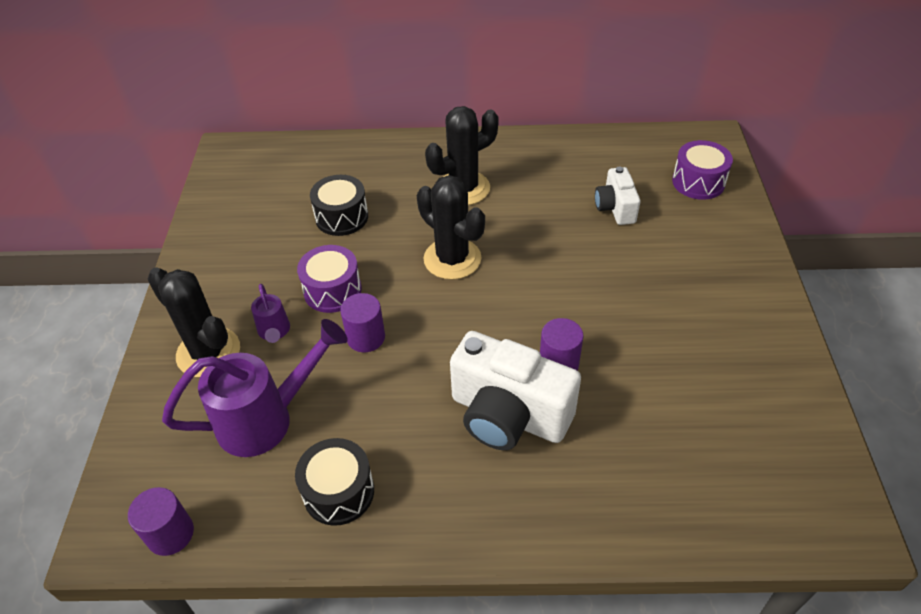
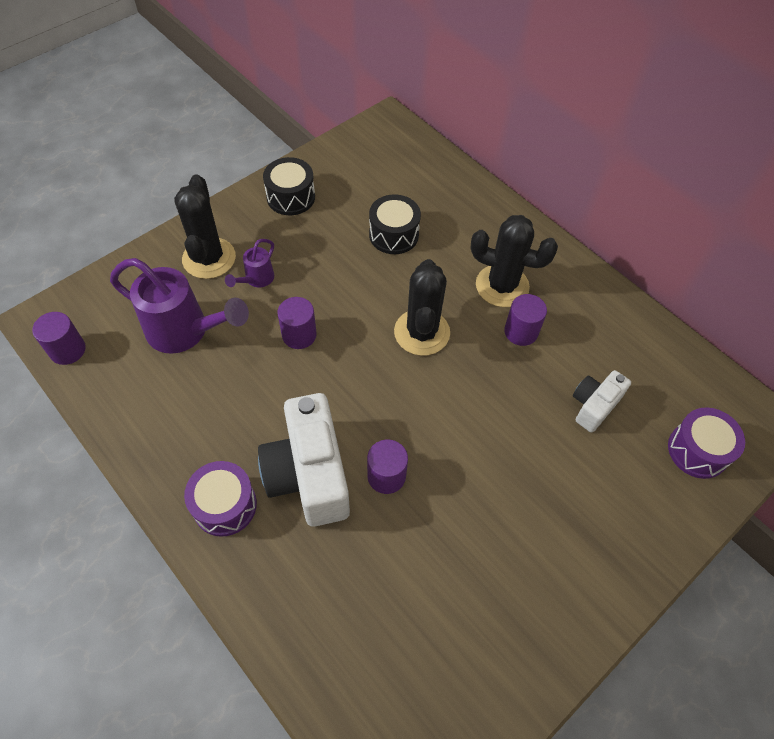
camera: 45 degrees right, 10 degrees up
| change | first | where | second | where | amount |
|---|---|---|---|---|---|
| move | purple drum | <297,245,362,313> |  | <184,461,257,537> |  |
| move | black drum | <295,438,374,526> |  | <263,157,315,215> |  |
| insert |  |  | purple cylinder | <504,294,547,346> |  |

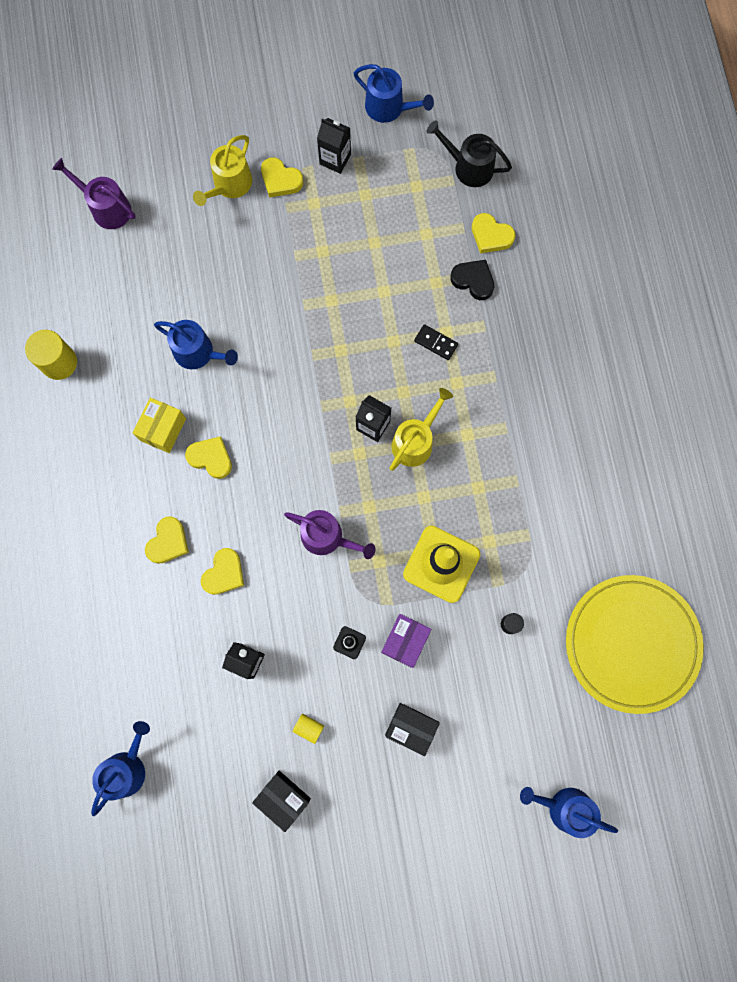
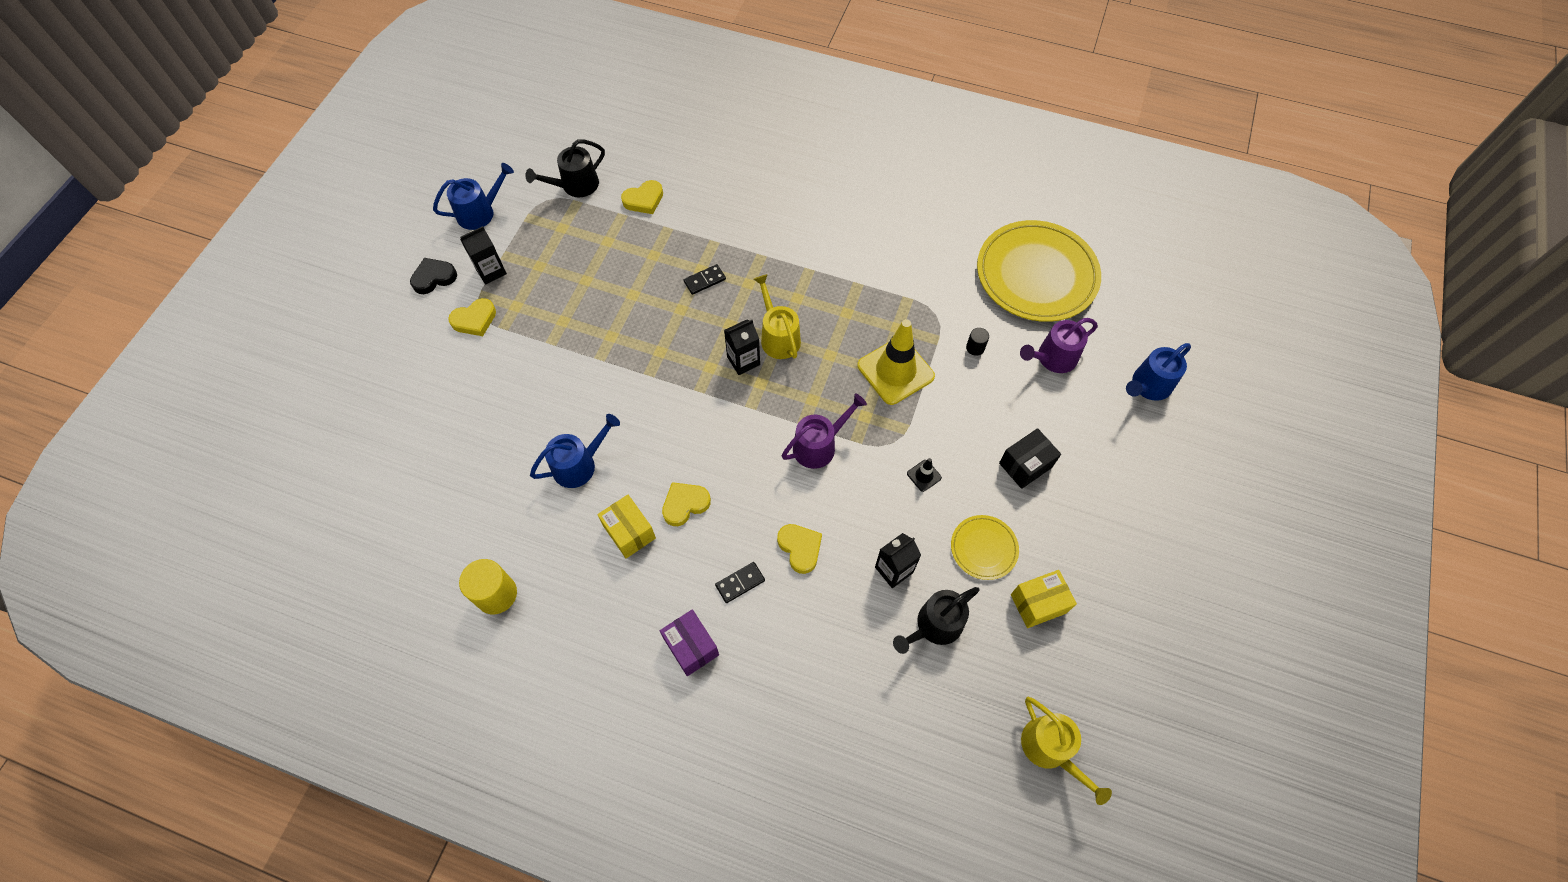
camera: 60 degrees left, 15 degrees down
| change | first | where | second | where | amount |
|---|---|---|---|---|---|
| move | black heart | <450,260,494,300> |  | <410,258,457,294> |  |
| move | purple box | <381,614,431,668> |  | <660,609,719,676> |  |
| replace | yellow heart | <145,516,189,564> | black domino | <715,562,765,603> |  |
| insert |  |  | black watering can | <893,587,980,654> |  |
| replace | yellow cylinder | <293,714,324,744> | yellow plate | <951,515,1019,580> |  |
| recolor | black box | <252,771,311,832> | yellow box | <1011,570,1077,628> |  |
| move | purple watering can | <52,158,136,229> |  | <1020,318,1098,373> |  |
| move | yellow watering can | <193,135,252,206> |  | <1021,697,1112,805> |  |
| delete | blue watering can | <91,721,150,816> |  |  |  |

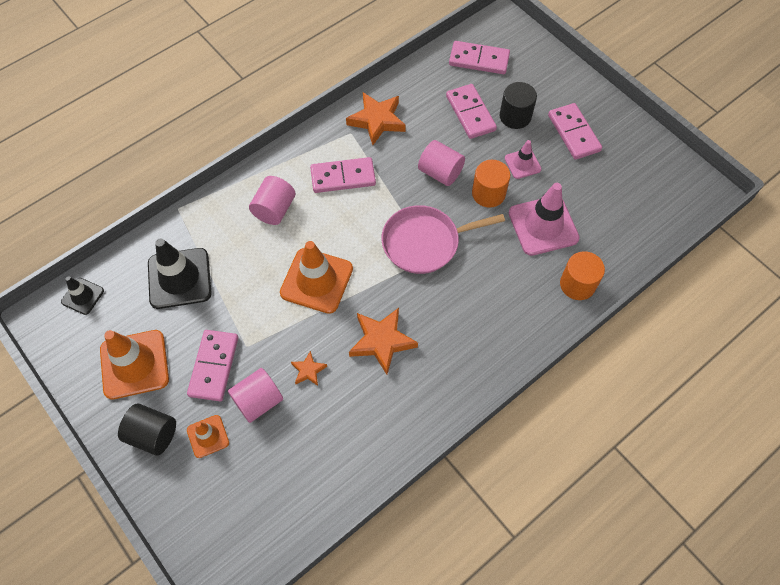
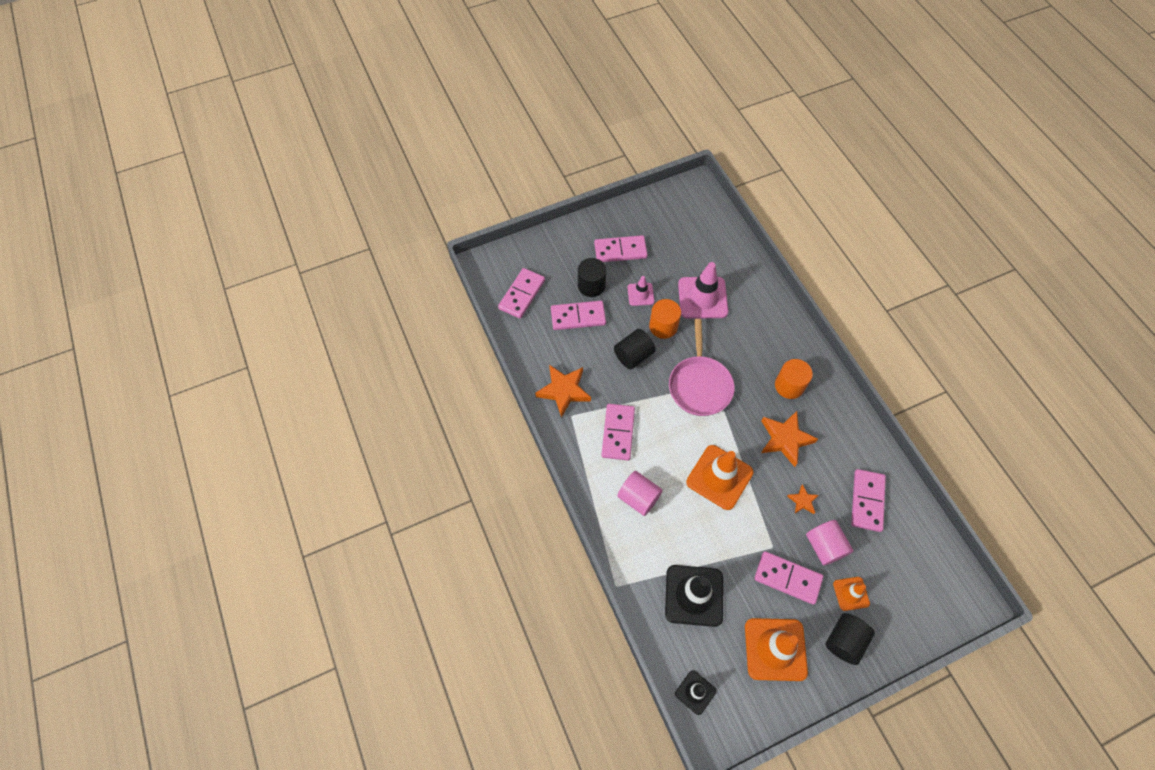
camera: 75 degrees left, 0 degrees up
| change | first | where | second | where | amount |
|---|---|---|---|---|---|
| recolor | pink cylinder | <418,140,465,186> | black cylinder | <614,329,656,369> |  |
| move | orange cylinder | <560,251,605,300> |  | <775,359,813,399> |  |
| insert |  |  | pink domino | <851,469,886,532> |  |

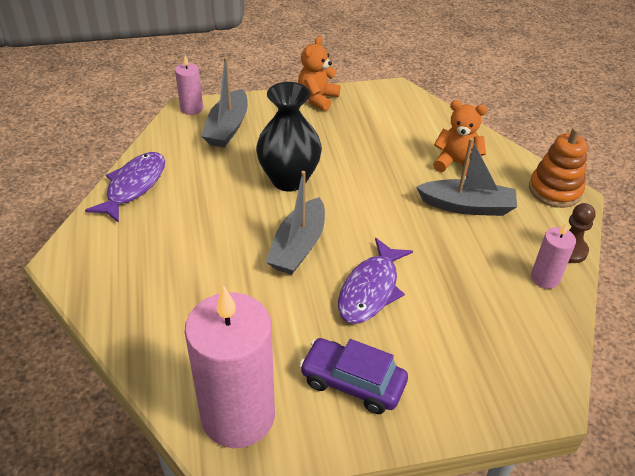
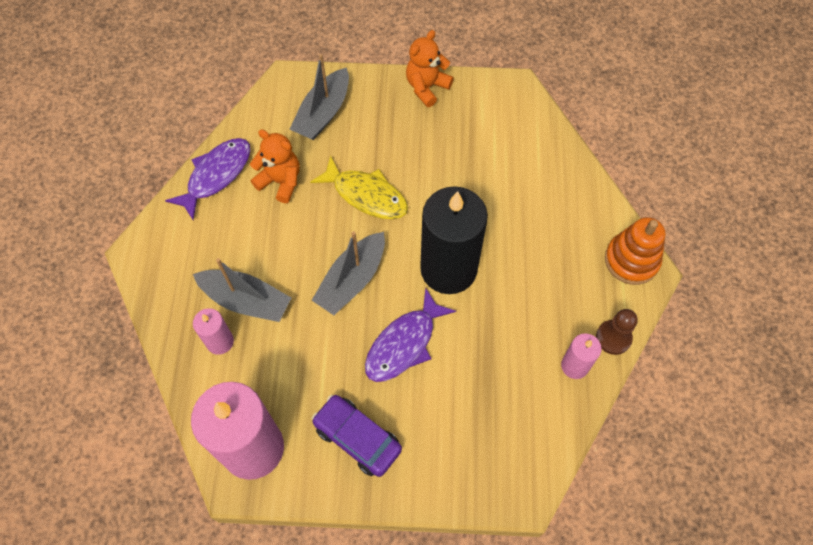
camera: 15 degrees right, 20 degrees up
| change | first | where | second | where | amount |
|---|---|---|---|---|---|
| move | grey boat | <416,138,517,216> |  | <193,258,291,322> |  |
| move | pink candle | <175,55,203,115> |  | <193,308,234,355> |  |
| move | orange teddy bear | <433,100,487,176> |  | <250,130,299,203> |  |
| replace | black vase | <256,82,322,192> | yellow fish | <310,155,408,219> |  |
| insert |  |  | black candle | <420,186,488,294> |  |

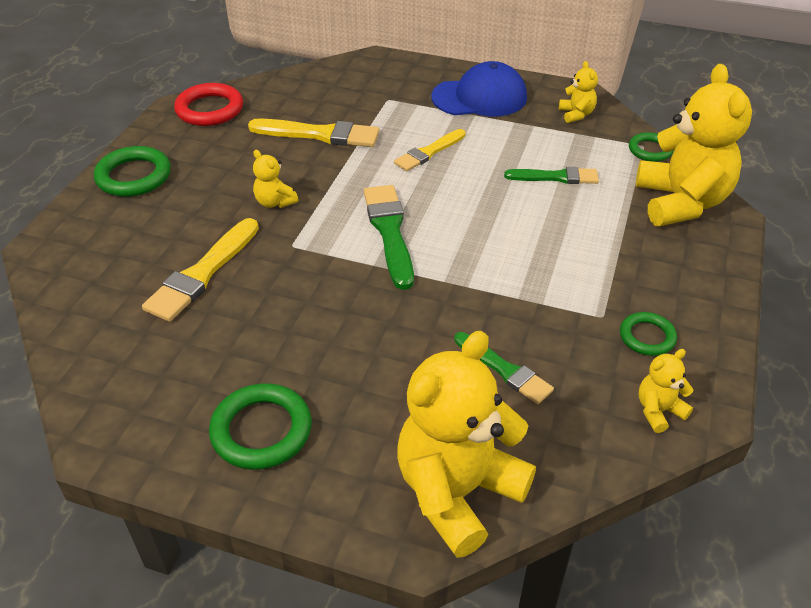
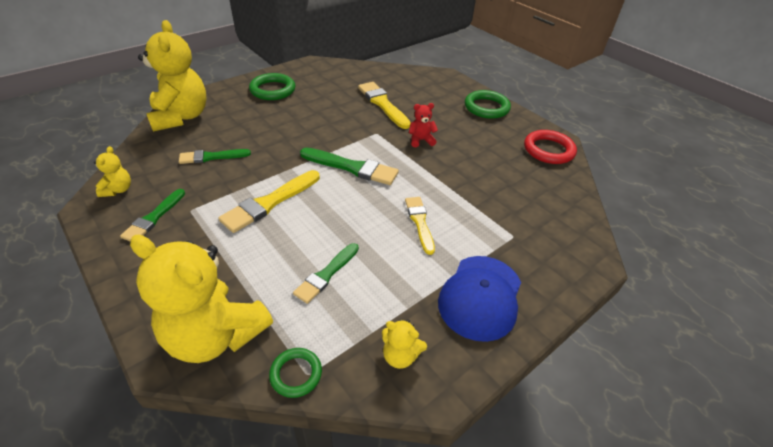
camera: 120 degrees right, 0 degrees up
| change | first | where | second | where | amount |
|---|---|---|---|---|---|
| replace | green ring | <620,312,677,356> | green brush | <120,189,185,241> |  |
| move | yellow brush | <248,119,379,147> |  | <218,170,320,233> |  |
| recolor | yellow teddy bear | <253,150,298,208> | red teddy bear | <409,103,438,147> |  |

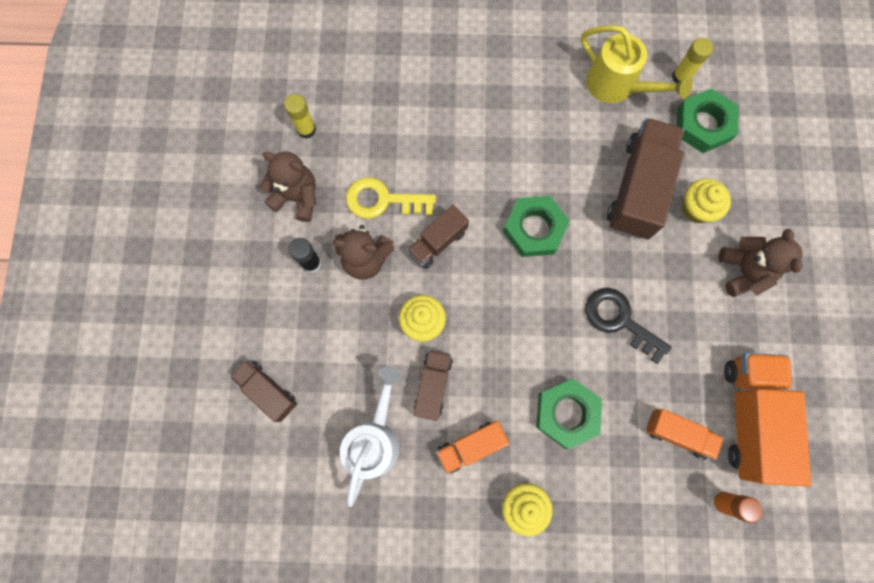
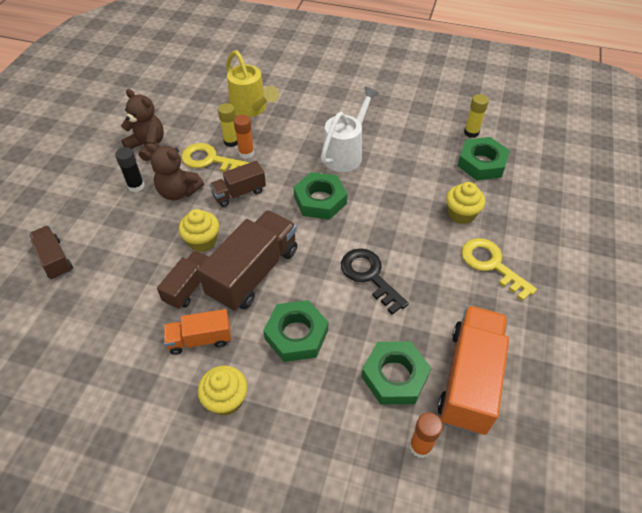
camera: 15 degrees right, 25 degrees down
| change | first | where | second | where | amount |
|---|---|---|---|---|---|
| move | brown truck | <607,118,684,239> |  | <197,210,297,311> |  |
| move | yellow glue stick | <284,94,316,139> |  | <218,103,238,147> |  |
| move | yellow watering can | <581,25,692,103> |  | <226,50,279,117> |  |
| insert |  |  | orange glue stick | <234,114,254,159> |  |
| move | white watering can | <340,367,402,507> |  | <321,86,379,172> |  |
| replace | orange truck | <646,409,724,460> | green nut | <361,341,431,405> |  |
| replace | brown teddy bear | <718,229,802,297> | yellow key | <461,238,537,301> |  |

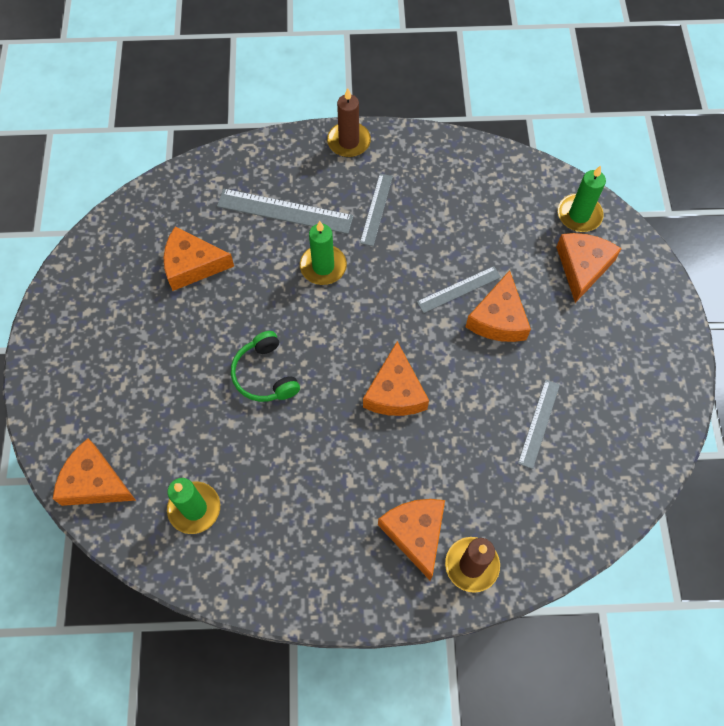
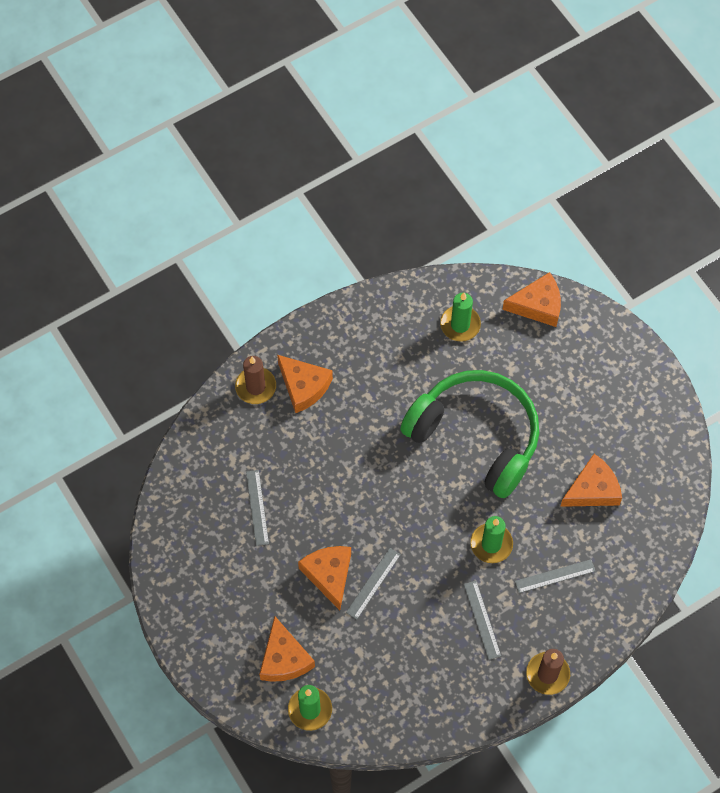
camera: 150 degrees right, 0 degrees up
| change | first | where | second | where | amount |
|---|---|---|---|---|---|
| resize | green headphones | <231,331,300,402> |  | <400,370,539,498> | x2.21 |
| resize | grey ruler | <217,189,354,234> |  | <515,559,595,593> | x0.63 |
| delete | orange cheese | <363,341,429,416> |  |  |  |

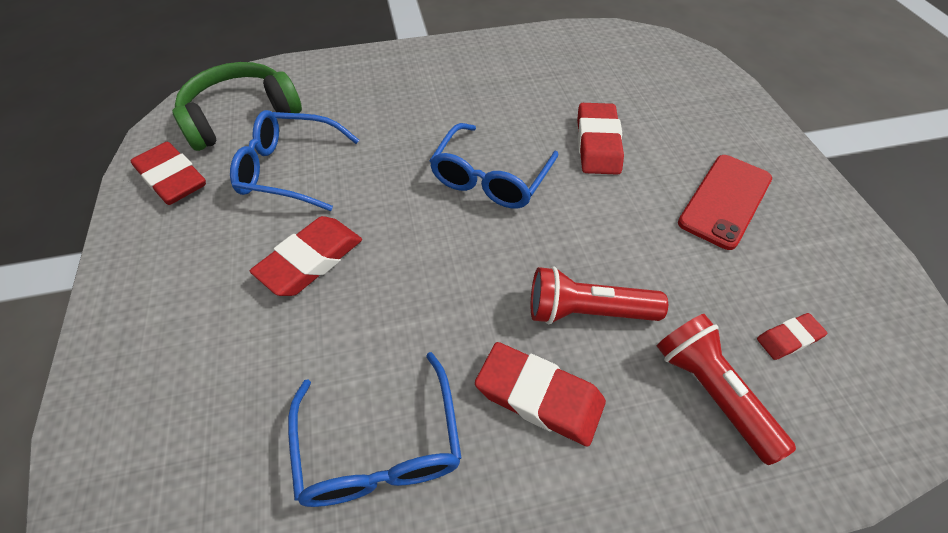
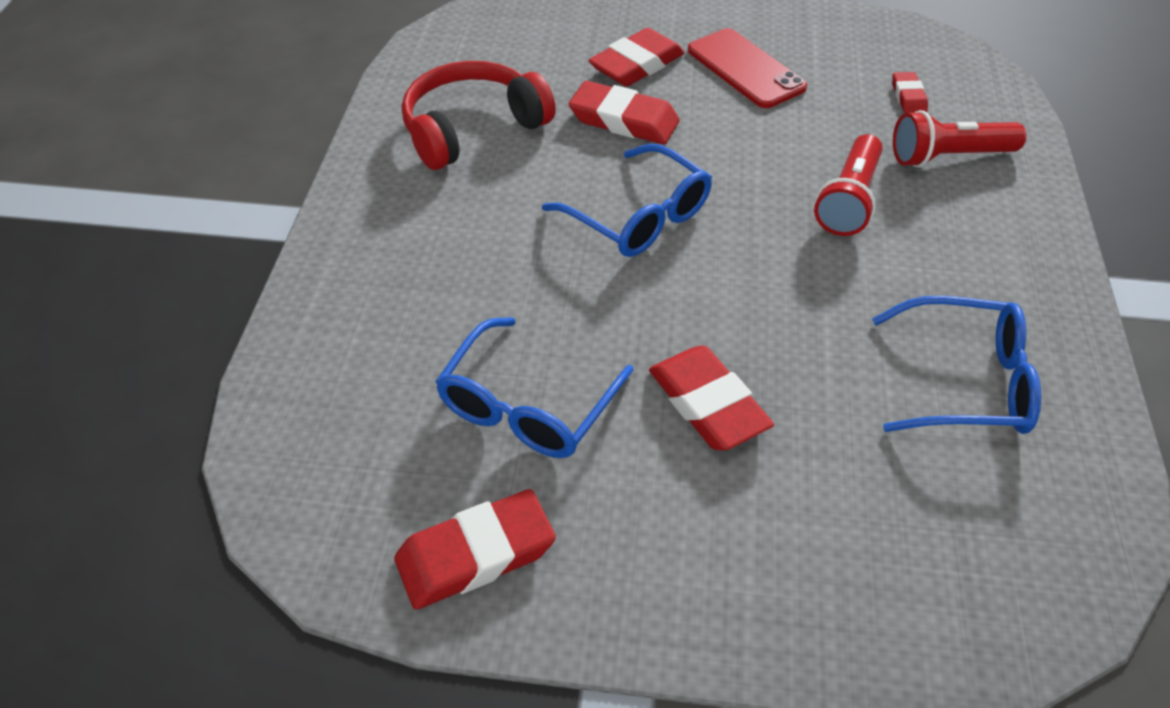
camera: 70 degrees left, 5 degrees down
| change | first | where | second | where | amount |
|---|---|---|---|---|---|
| insert |  |  | red headphones | <402,61,556,170> |  |
| move | red eraser | <475,342,606,447> |  | <589,28,685,86> |  |
| delete | green headphones | <172,62,302,151> |  |  |  |

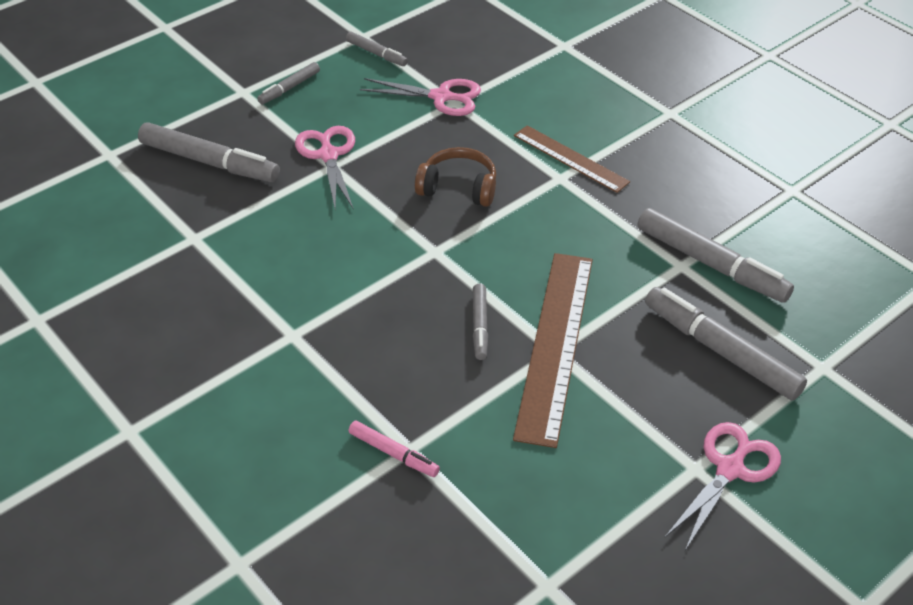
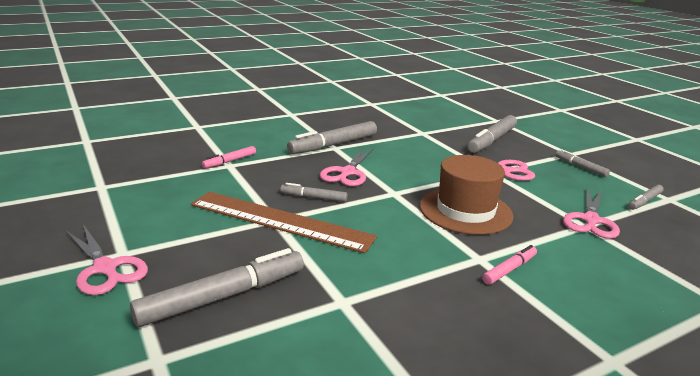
camera: 100 degrees right, 20 degrees down
| change | first | where | second | where | amount |
|---|---|---|---|---|---|
| move | grey marker | <637,208,794,303> |  | <287,121,377,154> |  |
| insert |  |  | pink scissors | <320,148,374,186> |  |
| replace | brown headphones | <415,147,496,207> | brown hat | <420,155,514,235> |  |
| replace | brown ruler | <514,125,630,193> | pink marker | <482,245,537,285> |  |

